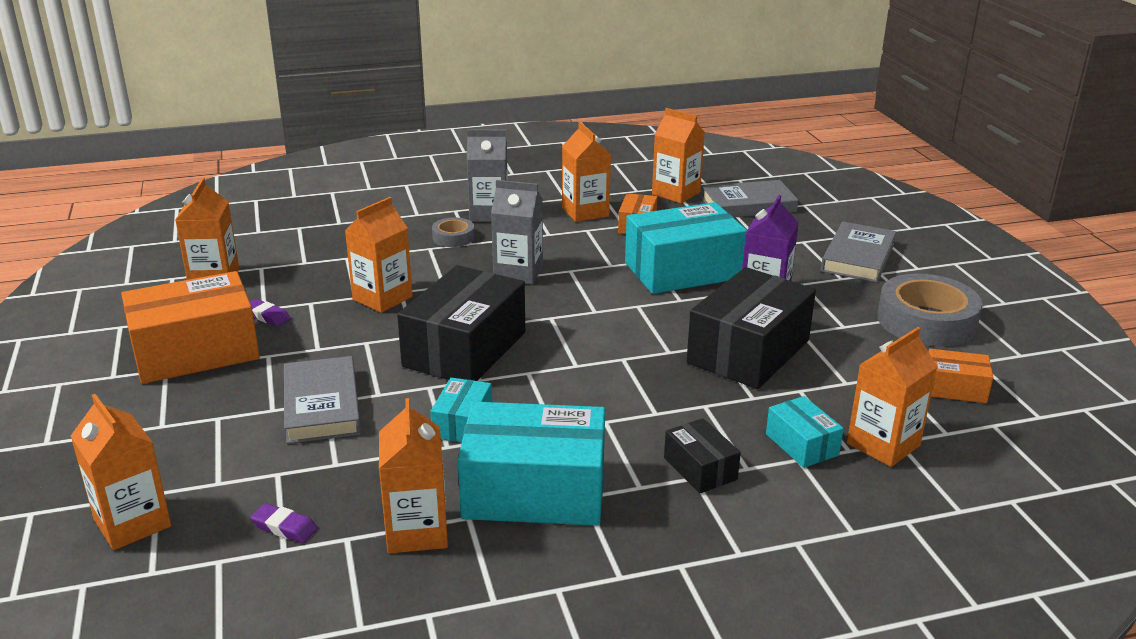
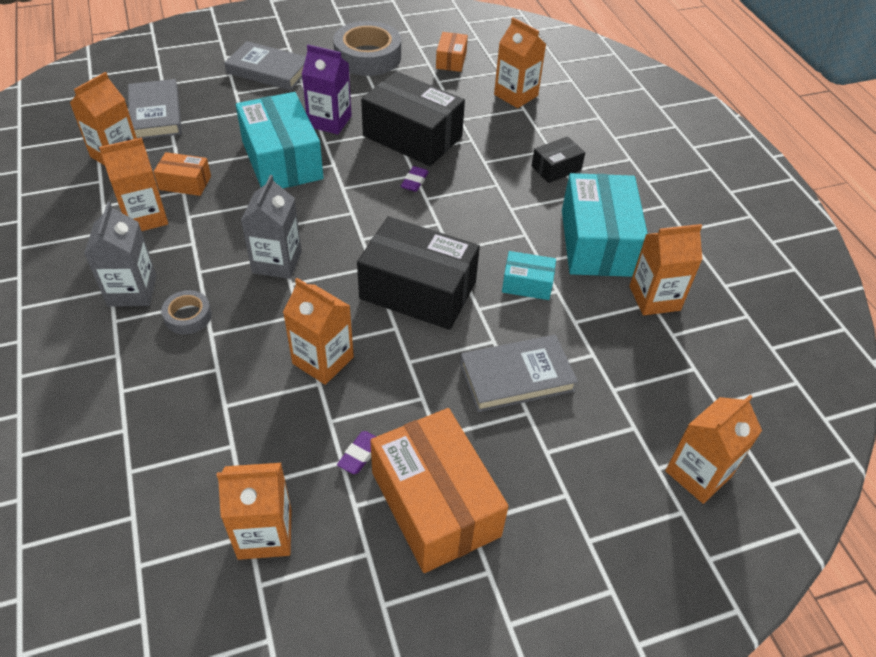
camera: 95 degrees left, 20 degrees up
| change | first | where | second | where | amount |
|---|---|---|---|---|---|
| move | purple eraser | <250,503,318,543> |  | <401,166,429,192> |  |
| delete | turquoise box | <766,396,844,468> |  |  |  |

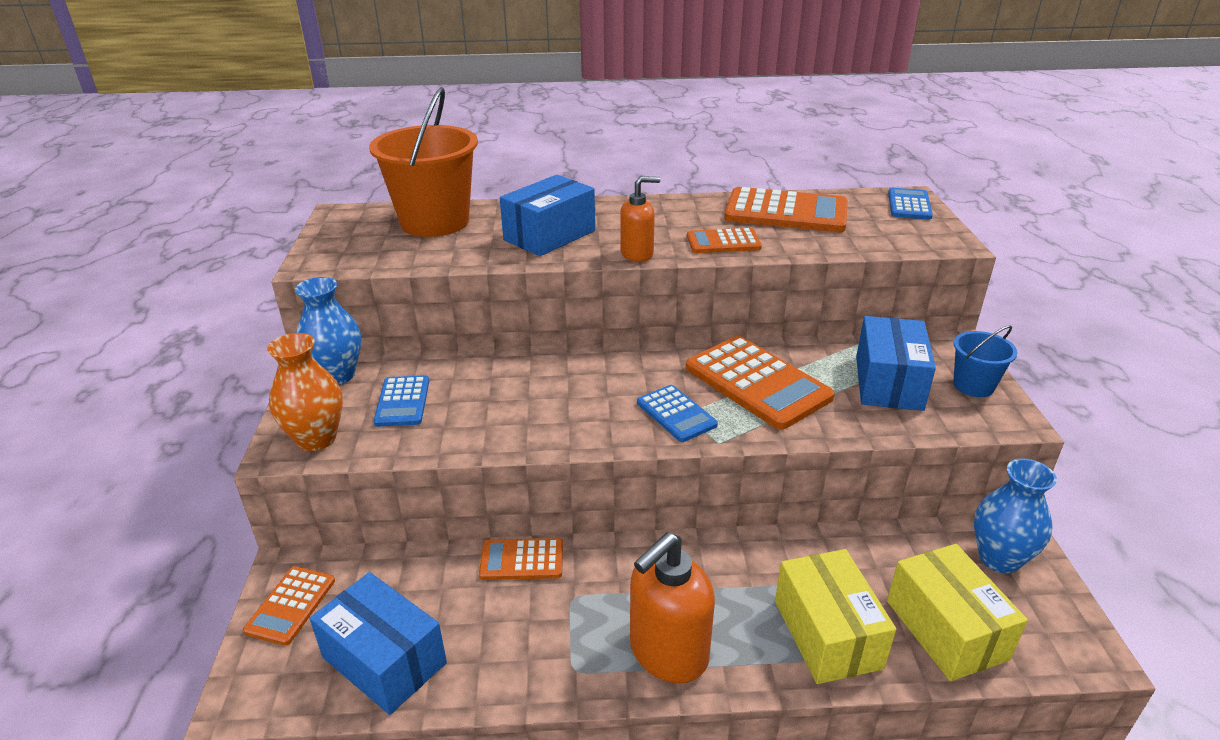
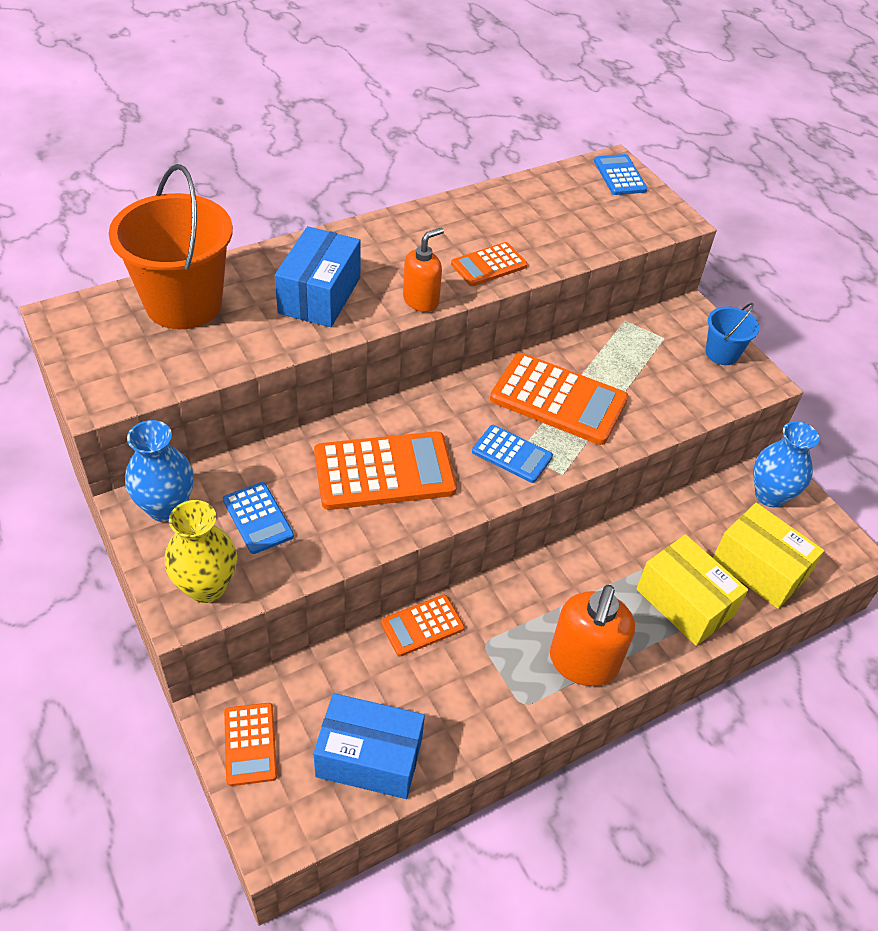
camera: 30 degrees left, 15 degrees up
| change | first | where | second | where | amount |
|---|---|---|---|---|---|
| recolor | orange vase | <267,333,343,451> | yellow vase | <165,500,237,603> |  |
| move | orange calculator | <724,187,848,232> |  | <314,431,457,510> |  |
| delete | blue box | <856,316,936,411> |  |  |  |

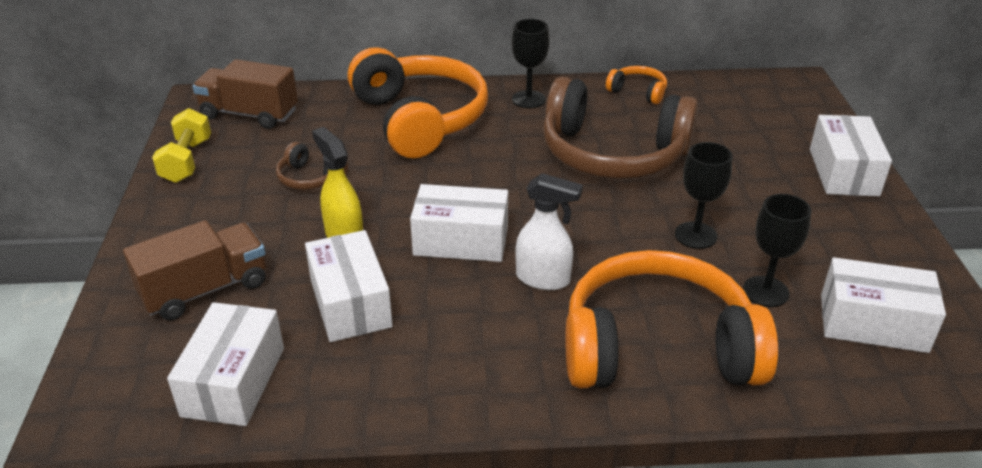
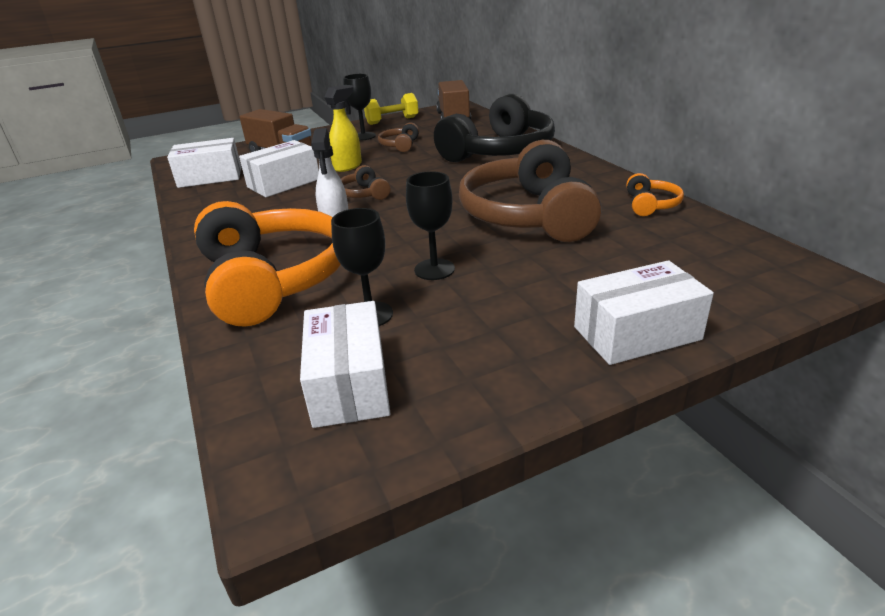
camera: 70 degrees right, 5 degrees down
| change | first | where | second | where | amount |
|---|---|---|---|---|---|
| replace | white box | <410,184,508,262> | brown headphones | <341,165,391,200> |  |
| move | black goblet | <512,19,549,108> |  | <343,74,376,141> |  |
| recolor | orange headphones | <347,47,488,158> | black headphones | <434,94,555,162> |  |

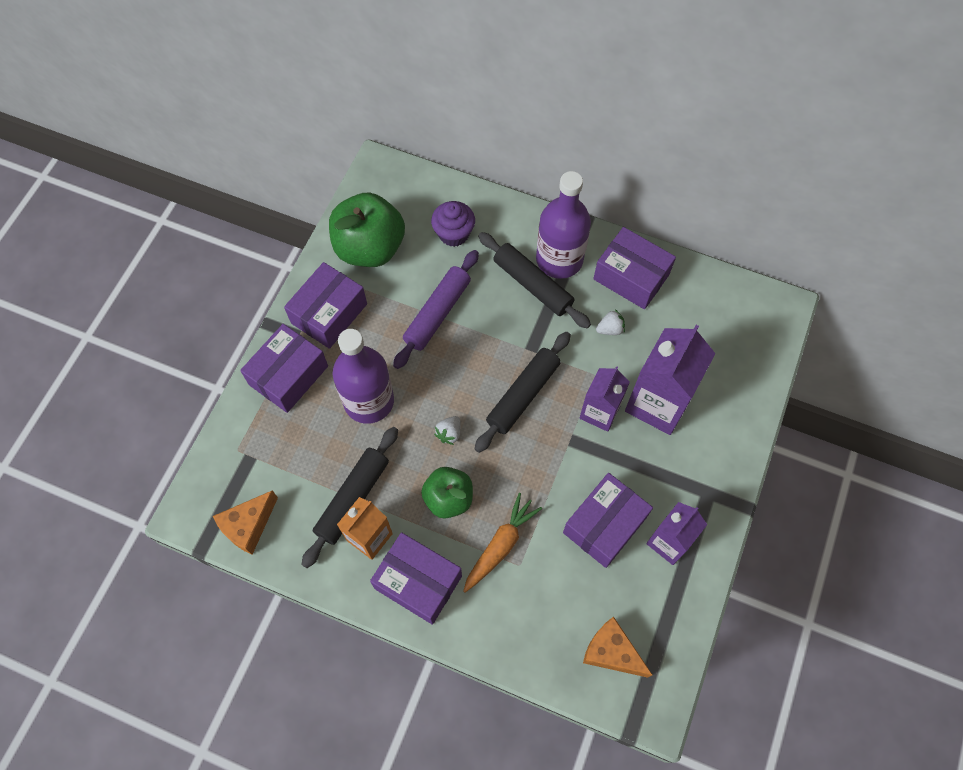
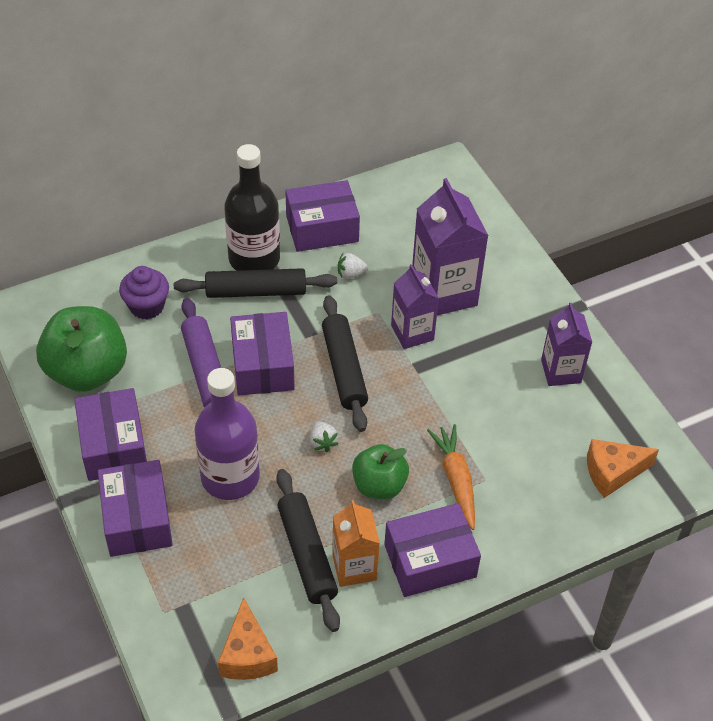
camera: 50 degrees left, 15 degrees down
| change | first | where | second | where | amount |
|---|---|---|---|---|---|
| recolor | purple bottle | <536,171,591,279> | black bottle | <224,144,280,271> |  |
| move | purple box | <563,473,653,568> |  | <230,312,295,395> |  |
| rotate | white strawberry | <596,310,625,335> |  | <338,253,368,279> | 120 degrees counterclockwise |

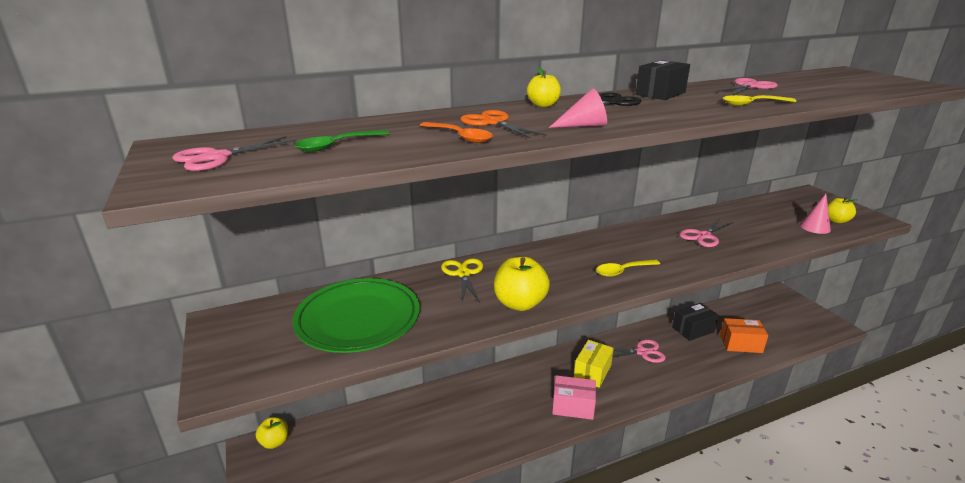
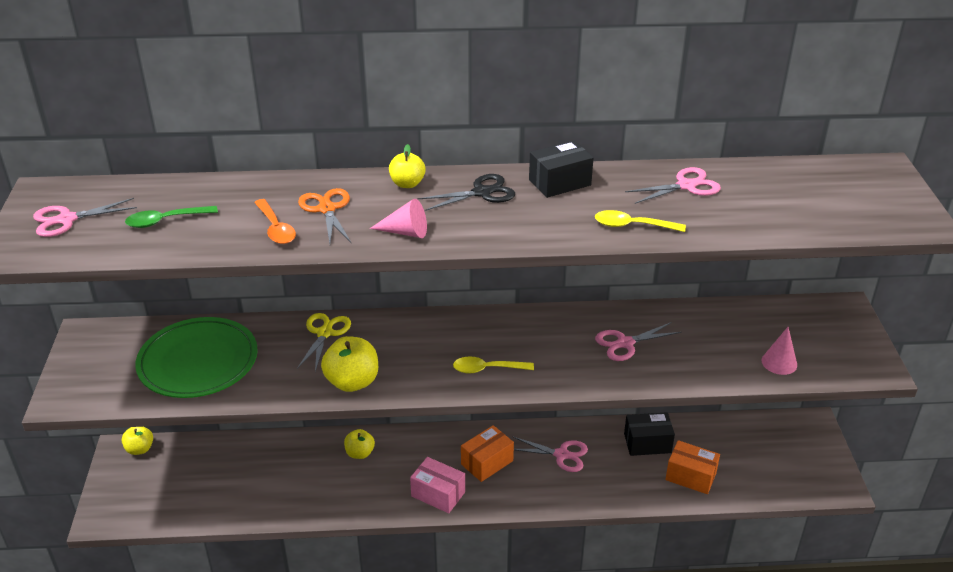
camera: 20 degrees right, 10 degrees up
| change | first | where | second | where | amount |
|---|---|---|---|---|---|
| move | yellow apple | <828,197,857,223> |  | <344,429,375,459> |  |
| recolor | yellow box | <574,340,614,388> | orange box | <461,425,514,482> |  |

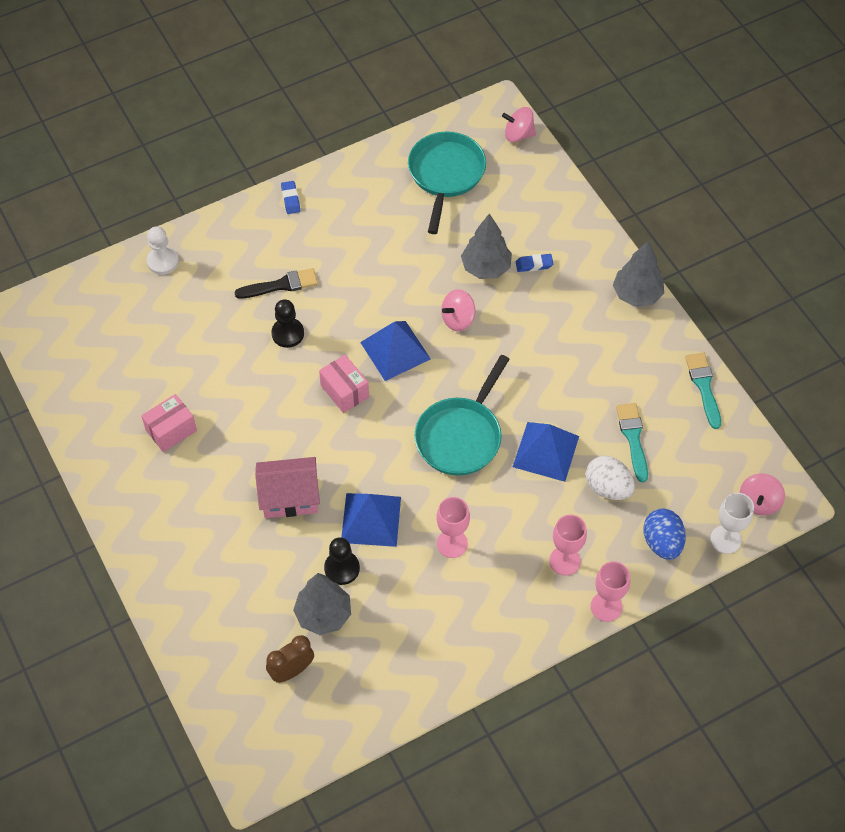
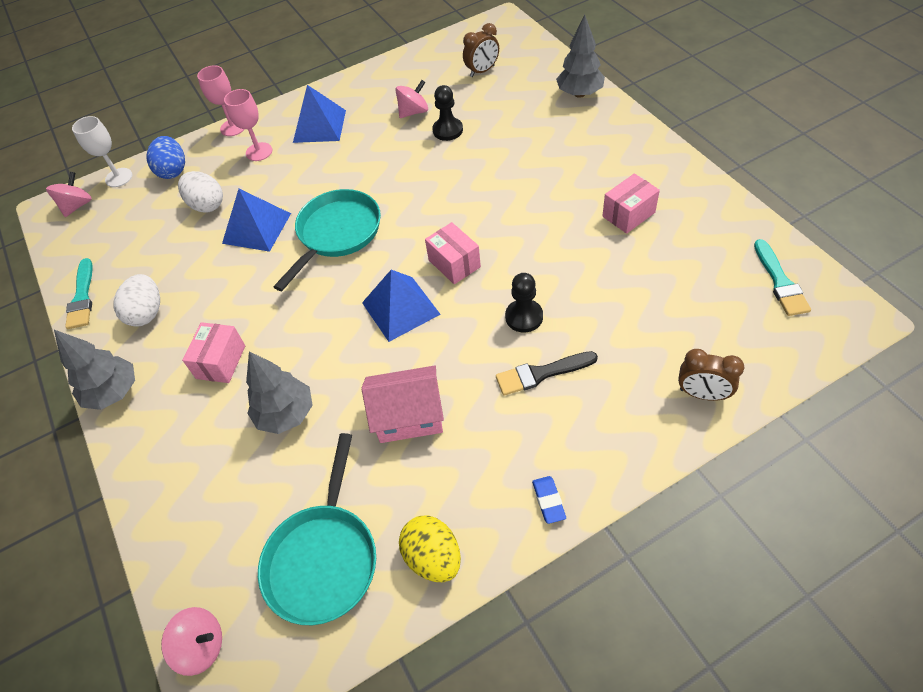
camera: 175 degrees left, 5 degrees down
| change | first | where | second | where | amount |
|---|---|---|---|---|---|
| insert |  |  | white egg | <114,274,160,327> |  |
| insert |  |  | pink box | <182,322,245,383> |  |
| move | blue pyramid | <341,493,401,547> |  | <293,85,346,143> |  |
| move | pink house | <255,457,320,518> |  | <362,365,444,443> |  |
| move | pink spinning top | <441,289,475,331> |  | <395,80,428,118> |  |
| insert |  |  | yellow egg | <399,515,461,582> |  |
| move | grey tree | <293,573,351,635> |  | <556,15,605,98> |  |
| replace | white pawn | <147,227,179,275> | brown clock | <678,349,744,401> |  |
| move | turquoise brush | <616,403,648,482> |  | <754,239,811,316> |  |
| delete | pink goblet | <436,497,470,558> |  |  |  |
| delete | blue eraser | <516,254,553,272> |  |  |  |

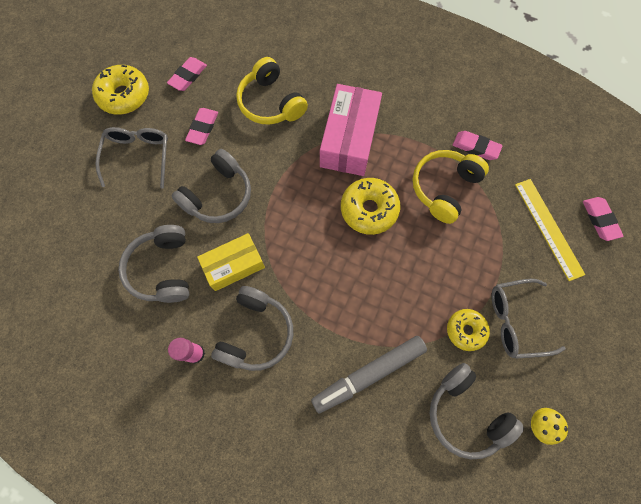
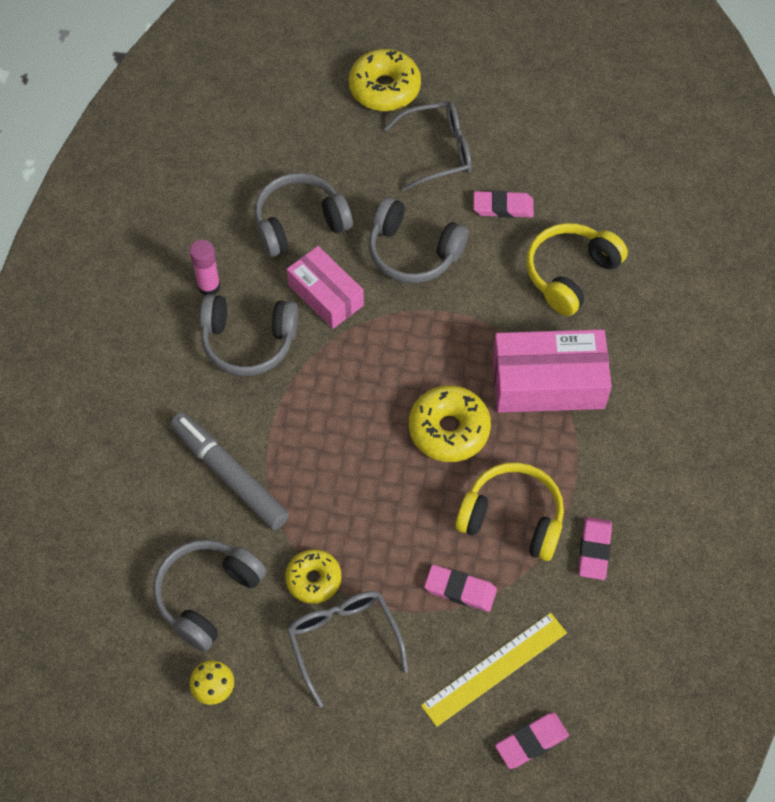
camera: 75 degrees right, 10 degrees down
| change | first | where | second | where | amount |
|---|---|---|---|---|---|
| recolor | yellow box | <197,233,265,291> | pink box | <287,246,364,329> |  |
| move | yellow donut | <92,65,149,114> |  | <349,49,421,111> |  |
| move | pink eraser | <167,57,207,91> |  | <424,565,497,612> |  |

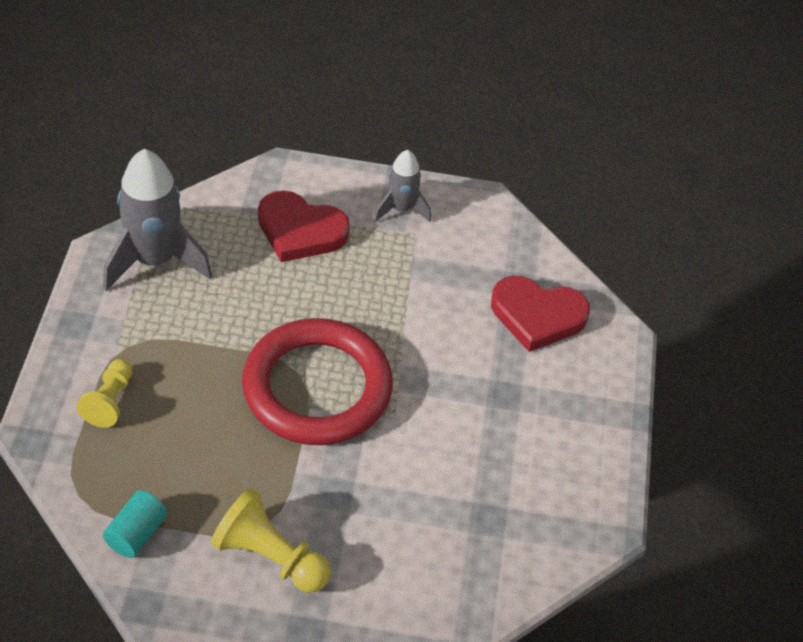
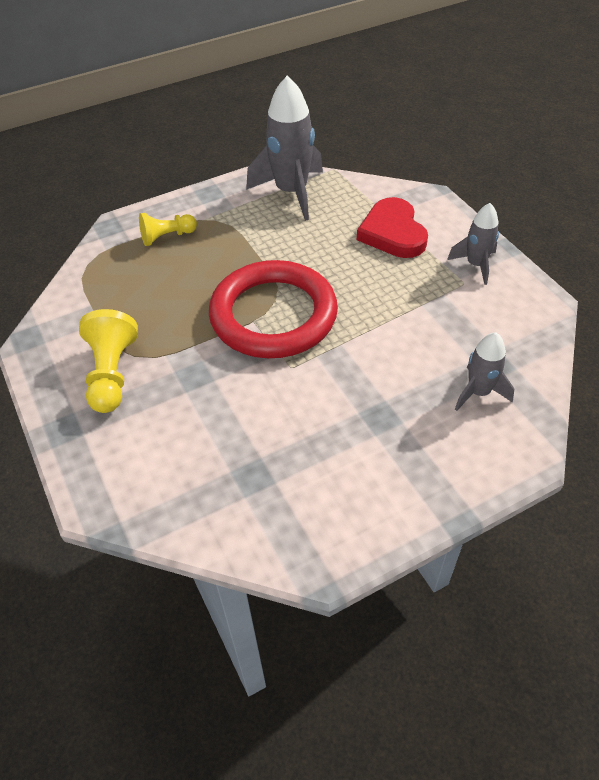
camera: 60 degrees right, 0 degrees up
| change | first | where | second | where | amount |
|---|---|---|---|---|---|
| replace | red heart | <491,276,590,352> | grey rocket | <455,332,515,411> |  |
| delete | turquoise cylinder | <103,491,167,558> |  |  |  |

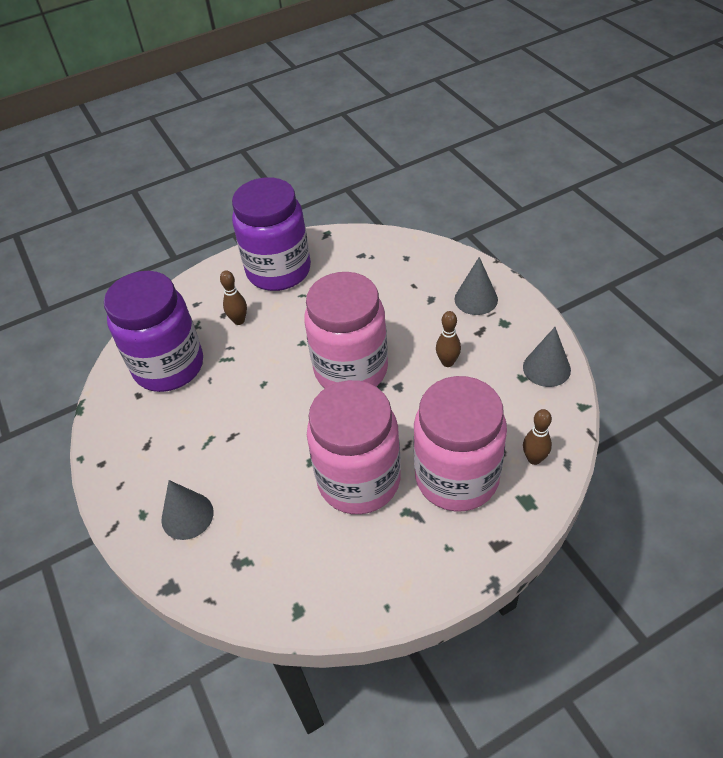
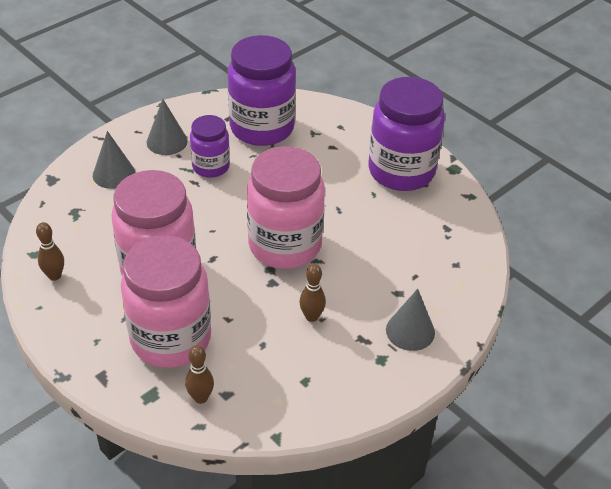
camera: 70 degrees right, 5 degrees down
| change | first | where | second | where | amount |
|---|---|---|---|---|---|
| move | brown bowling pin | <220,270,247,325> |  | <36,222,64,281> |  |
| move | grey cone | <523,327,571,387> |  | <147,99,188,155> |  |
| insert |  |  | purple jar | <190,115,230,178> |  |

